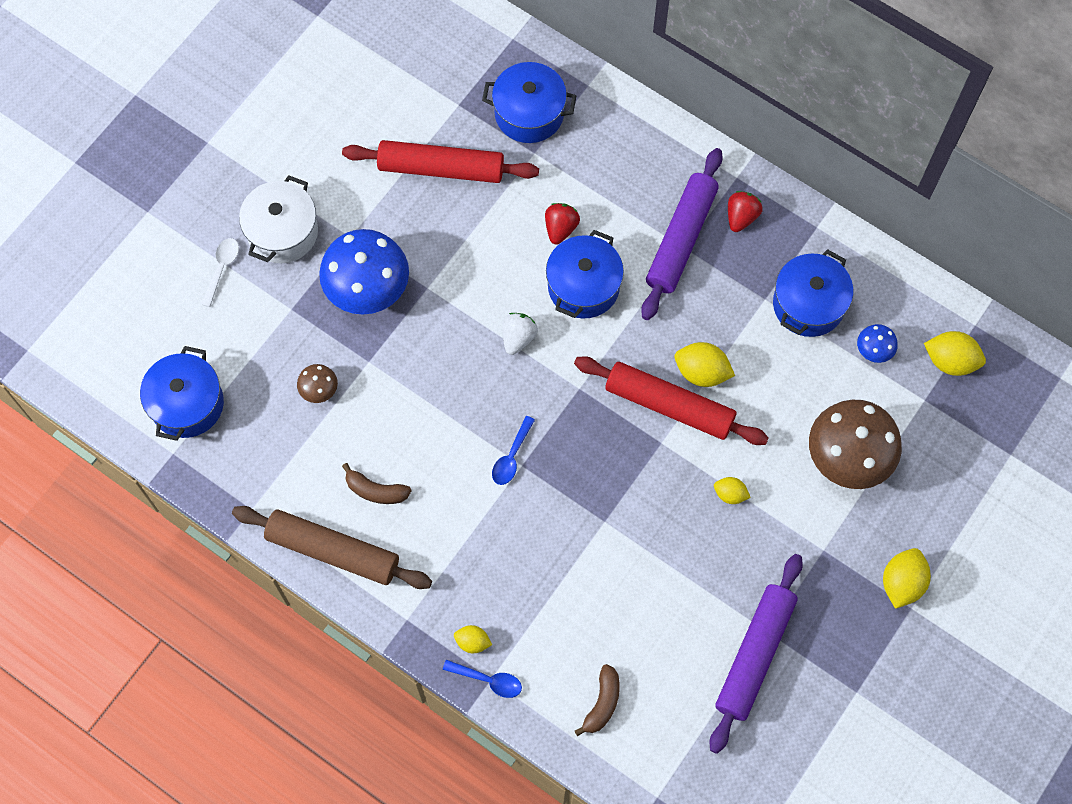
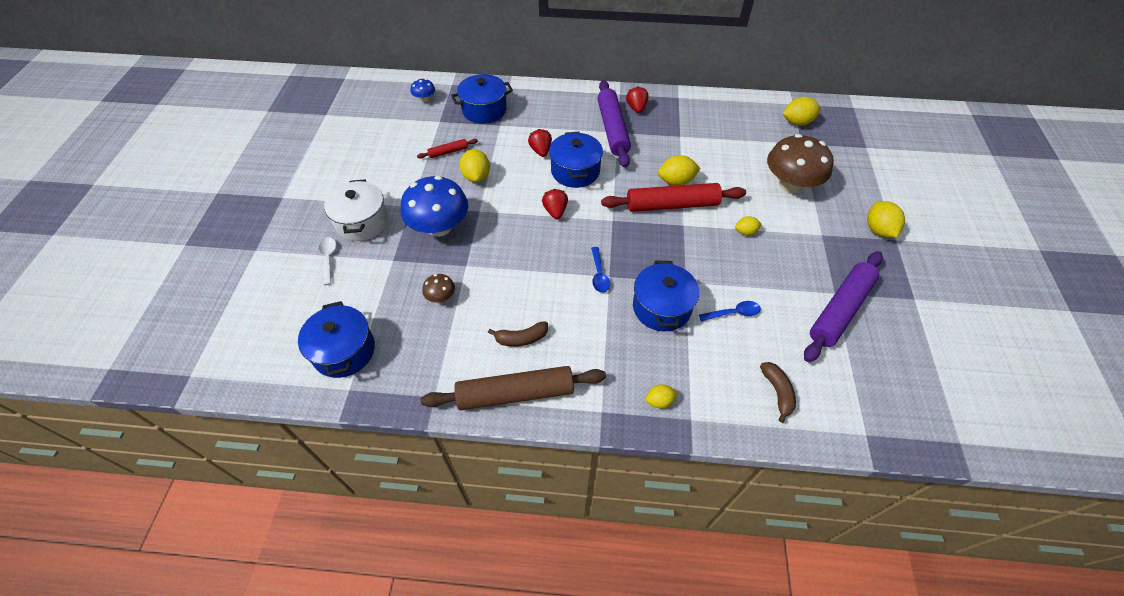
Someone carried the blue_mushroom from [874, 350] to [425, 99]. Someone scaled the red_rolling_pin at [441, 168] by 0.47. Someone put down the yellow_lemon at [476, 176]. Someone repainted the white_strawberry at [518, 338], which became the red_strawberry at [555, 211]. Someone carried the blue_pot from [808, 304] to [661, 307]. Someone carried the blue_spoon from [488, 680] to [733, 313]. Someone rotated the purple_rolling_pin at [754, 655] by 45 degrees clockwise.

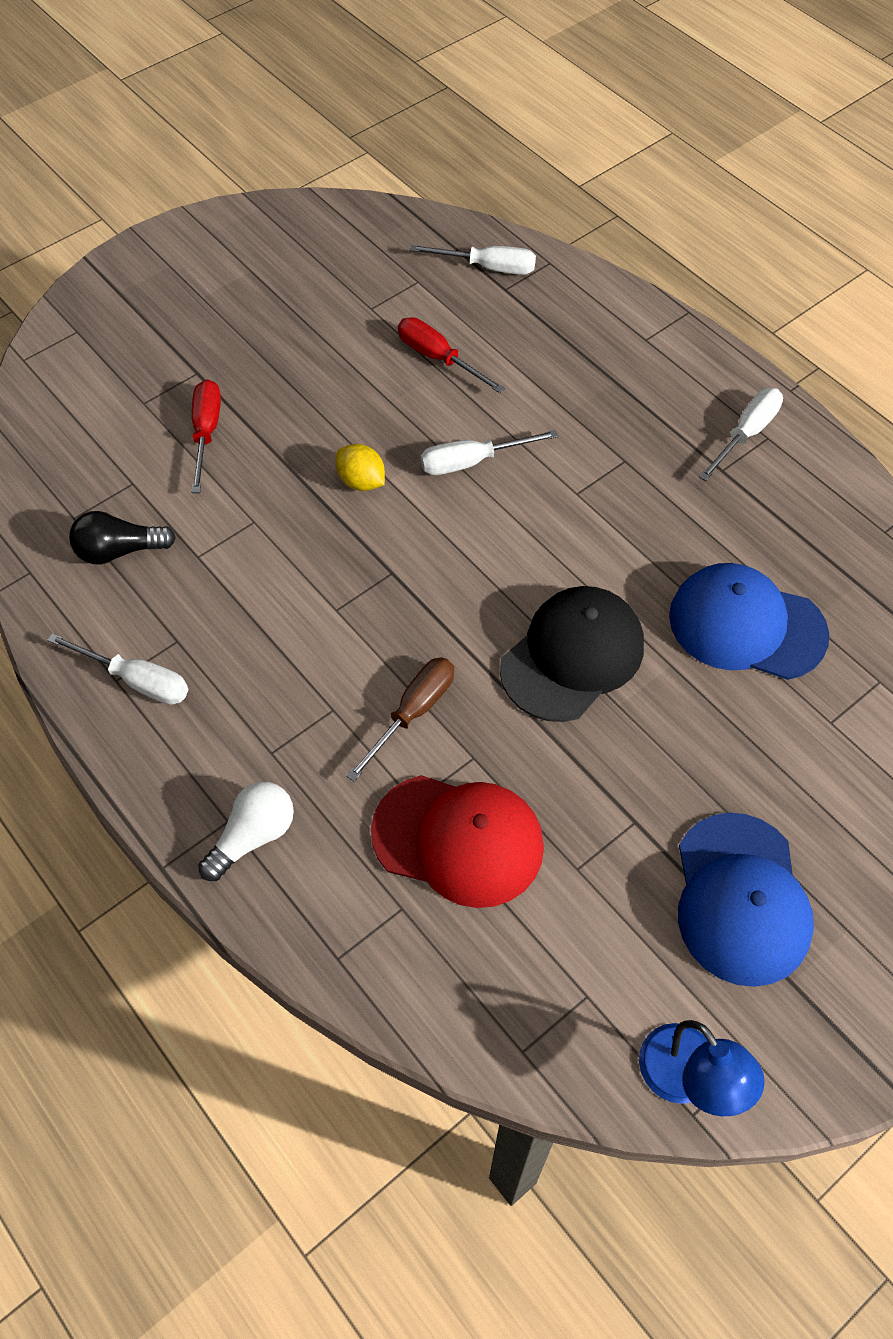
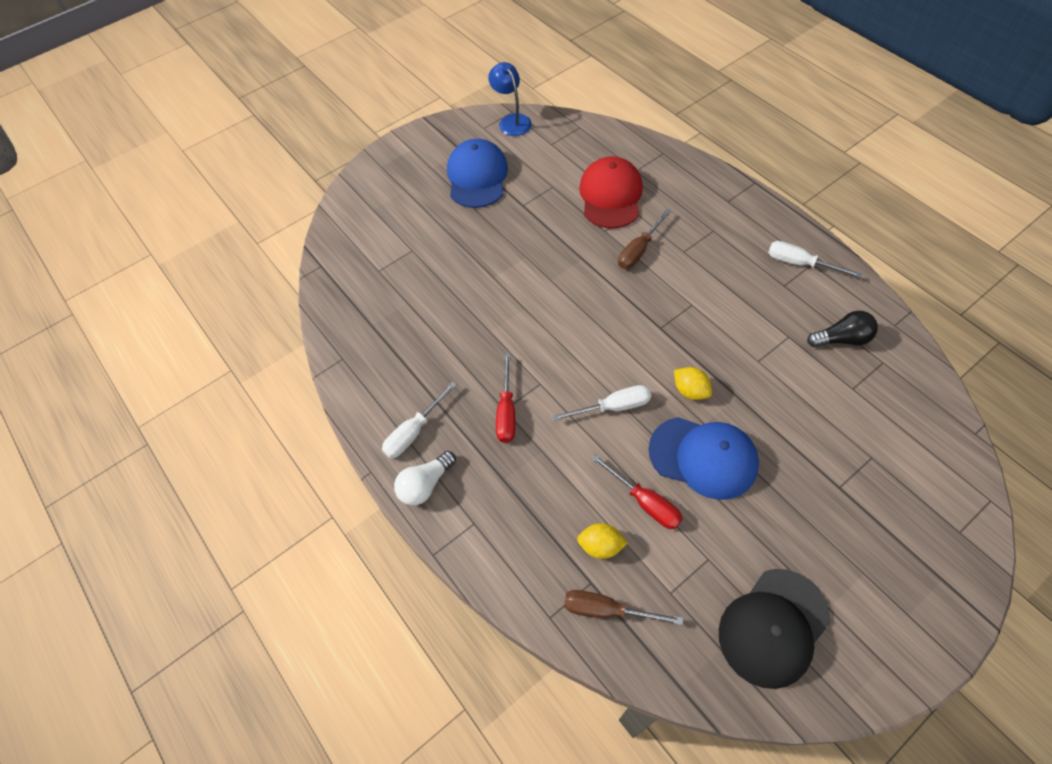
Someone carried the white_light_bulb from [253, 836] to [425, 484]. Someone carried the red_screwdriver from [206, 433] to [506, 411]. Someone repainted the white_screwdriver at [488, 267], which became the brown_screwdriver at [607, 610]. Someone put down the yellow_lemon at [600, 546]. Someone rotated the red_cap at [458, 839] by 75 degrees clockwise. Someone carried the blue_cap from [746, 625] to [703, 457]. Someone carried the black_cap from [572, 656] to [773, 627].

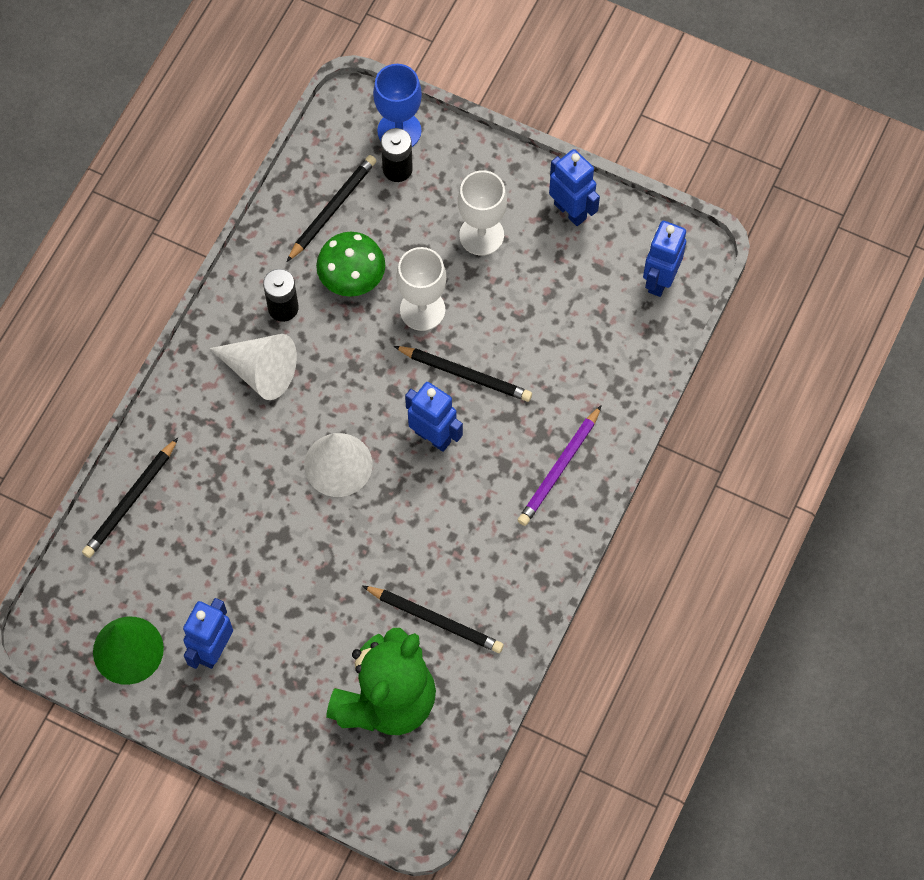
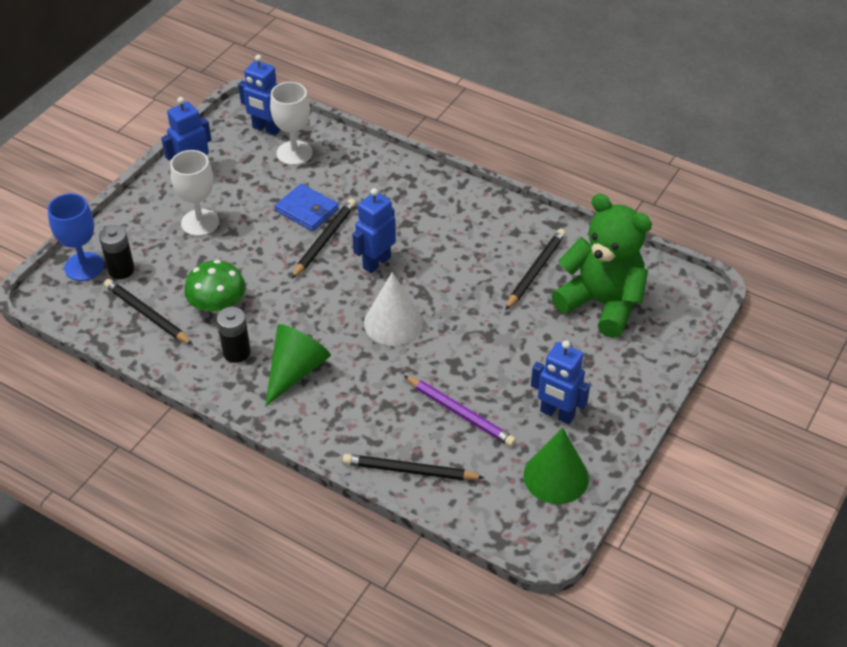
Someone repainted the white_cone at [260, 371], which became the green_cone at [295, 370]. Someone carried the white_goblet from [422, 310] to [294, 153]. Someone put down the blue_wallet at [307, 210]. Someone rotated the black_pencil at [130, 501] by 150 degrees clockwise. Someone carried the purple_pencil from [559, 469] to [460, 413].

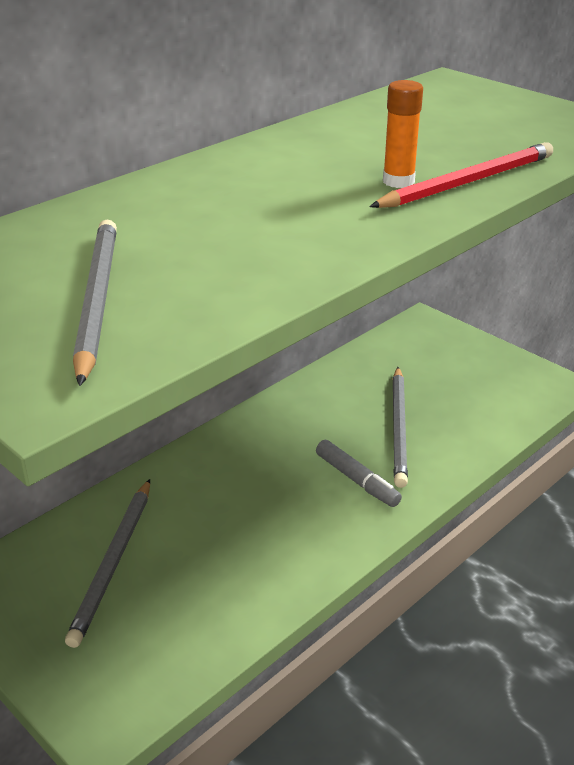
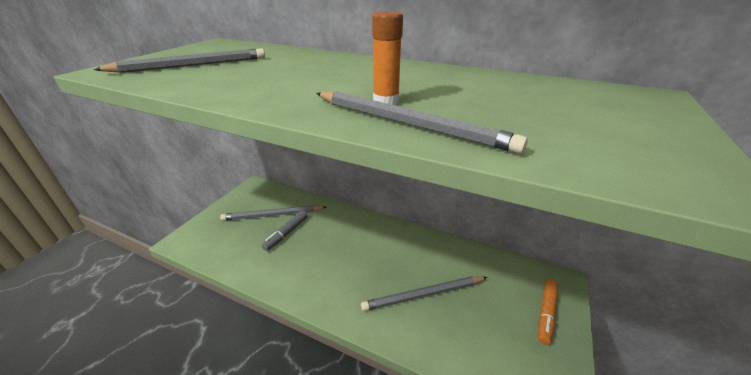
Someone carried the grey_marker from [357, 480] to [286, 233]. Someone repainted the red_pencil at [467, 182], which became the grey_pencil at [408, 123]. Someone put down the orange_marker at [546, 313].

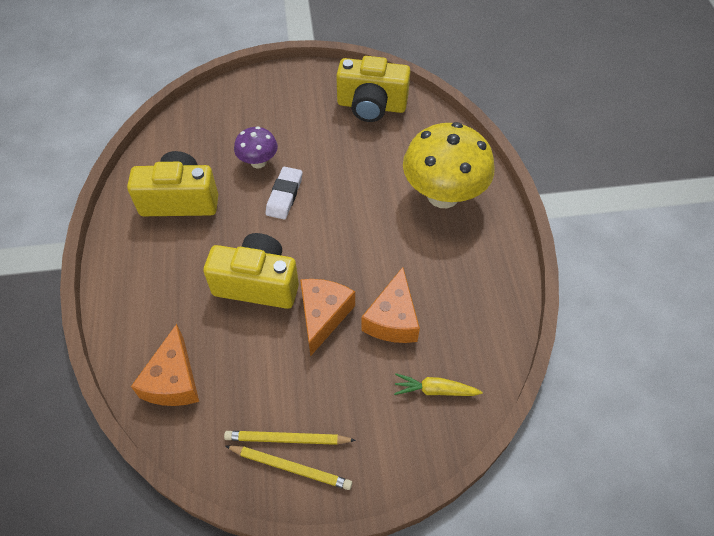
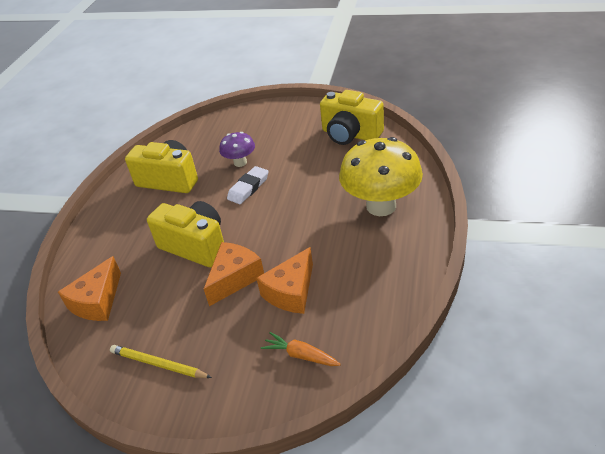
Someone repainted the yellow_carrot at [434, 390], which became the orange_carrot at [300, 355]. Someone took away the yellow_pencil at [290, 467].

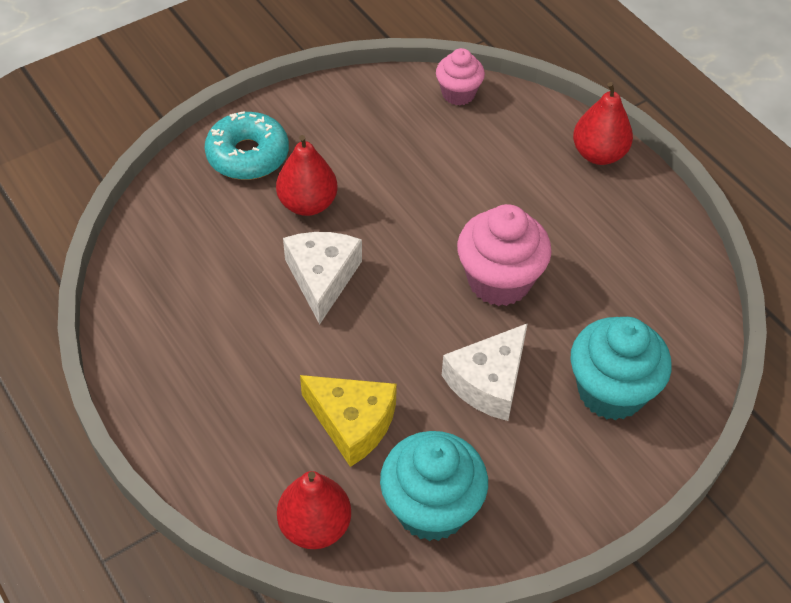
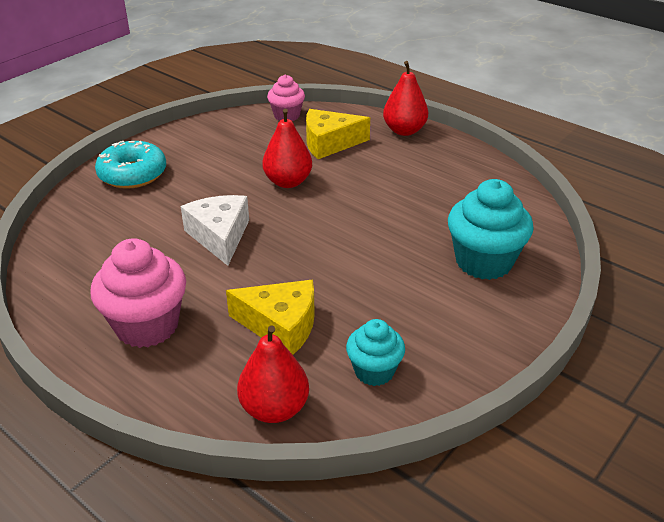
Someone carried the pink_cupcake from [499, 281] to [147, 326]. Someone carried the red_pear from [307, 204] to [288, 182]. Someone put down the yellow_cheese at [329, 143]. Someone scaled the turquoise_cupcake at [431, 508] by 0.60. Someone took away the white_cheese at [488, 382].

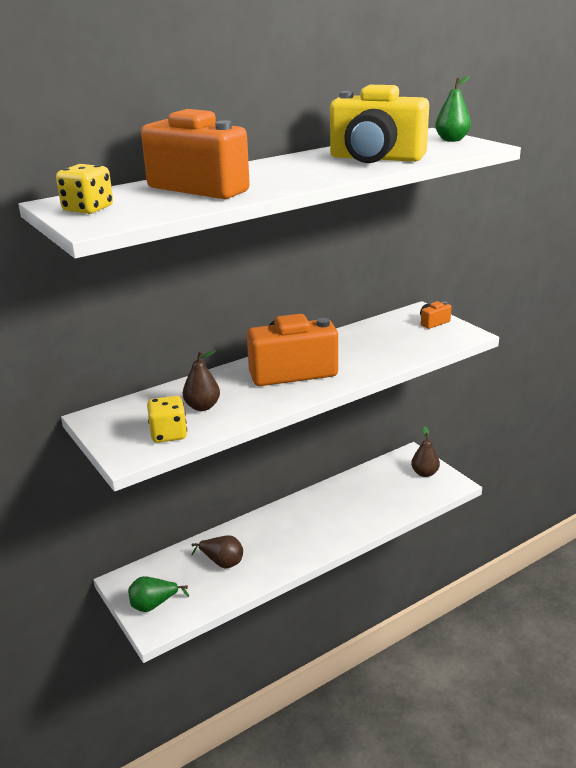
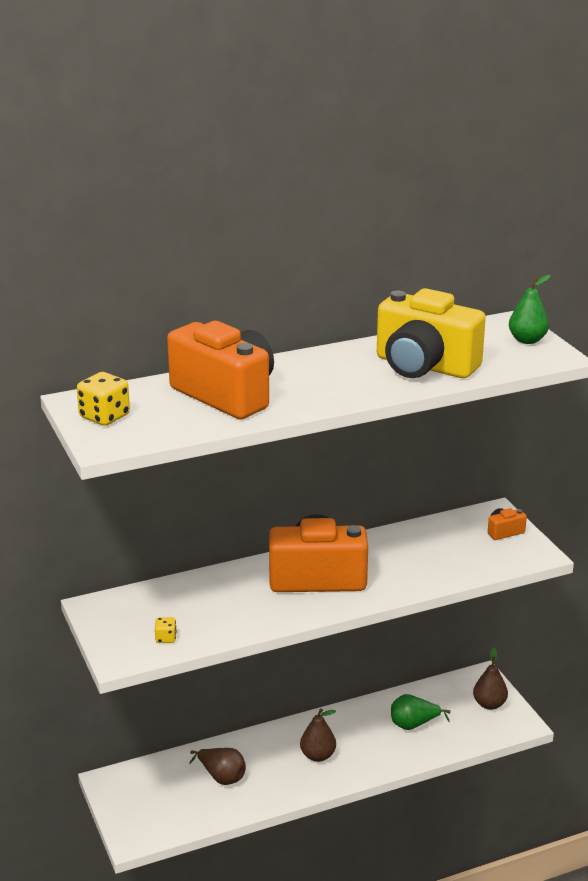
Someone scaled the yellow_dice at [168, 434] by 0.54. Someone carried the brown_pear from [202, 407] to [318, 756]. Someone carried the green_pear from [154, 605] to [413, 725].

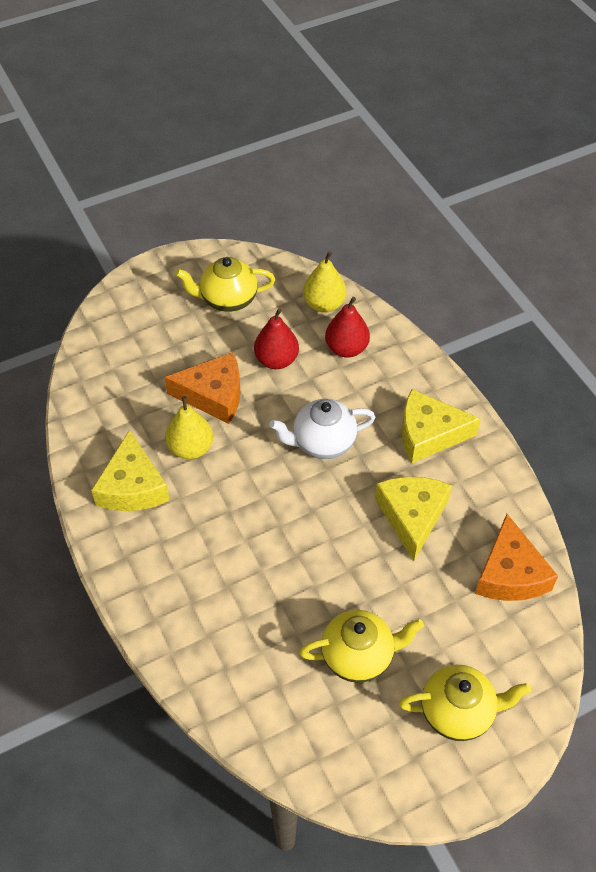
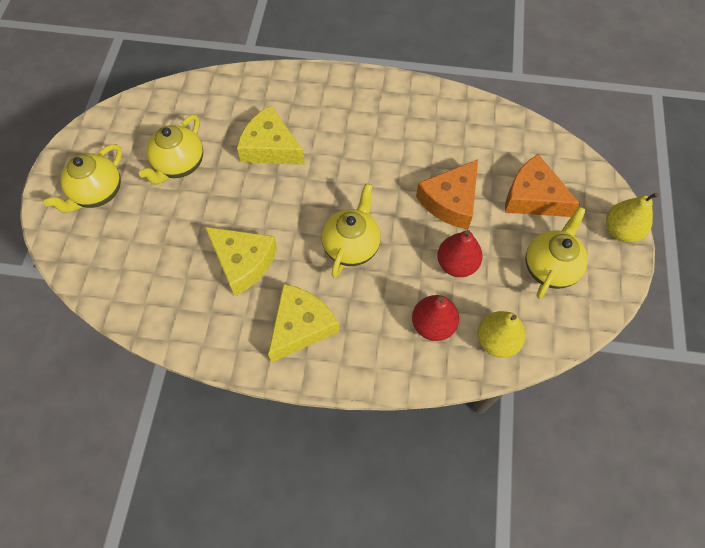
Someone carried the yellow_cheese from [132, 486] to [270, 147]. Someone repainted the white_teapot at [322, 443], which became the yellow_teapot at [351, 246]. Someone carried the orange_cheese from [510, 573] to [533, 197]. Someone carried the yellow_pear from [191, 448] to [621, 231].

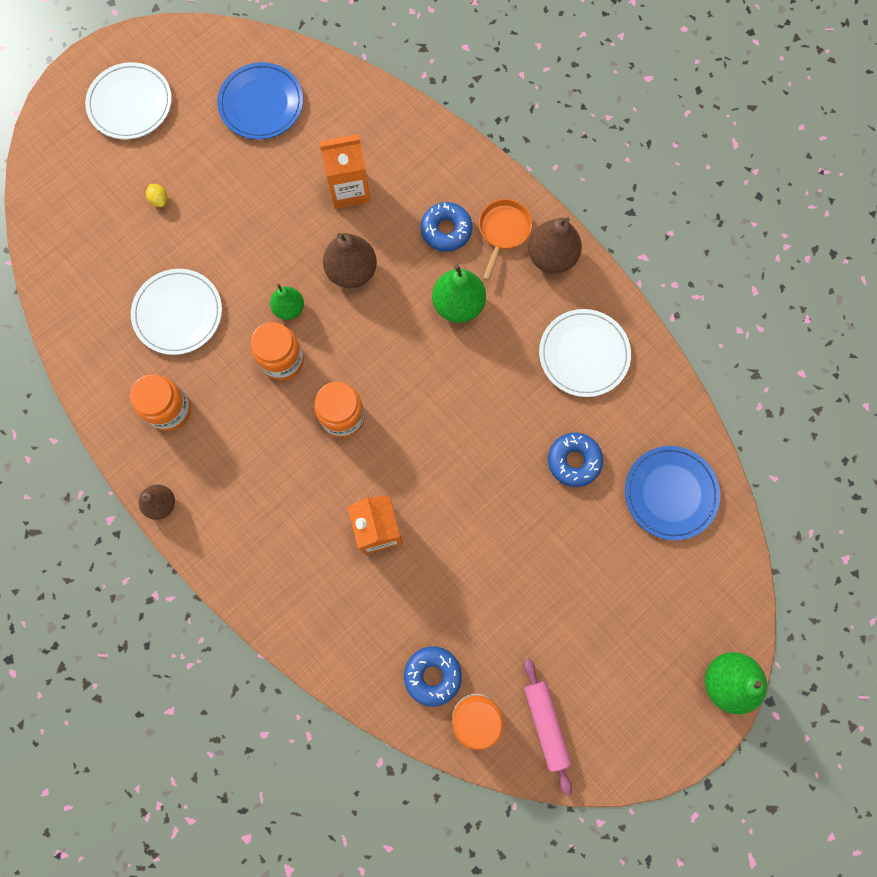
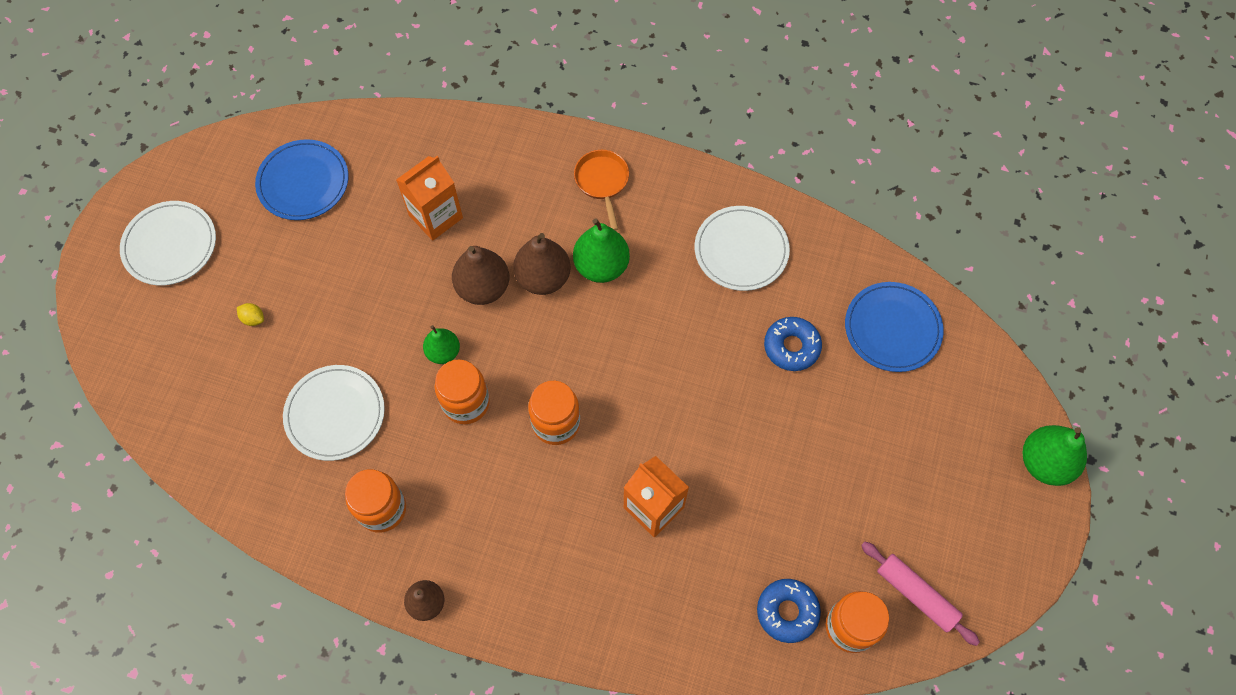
Someone carried the brown_pear from [551, 257] to [543, 278]. Someone took away the blue_donut at [446, 230].

